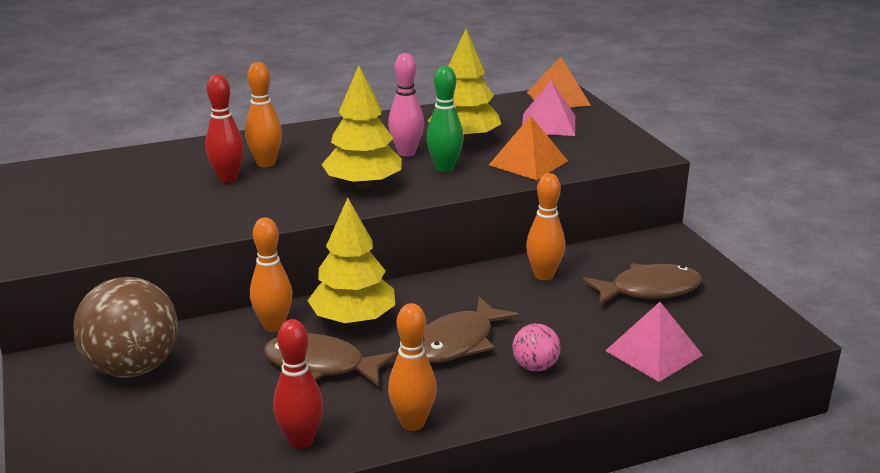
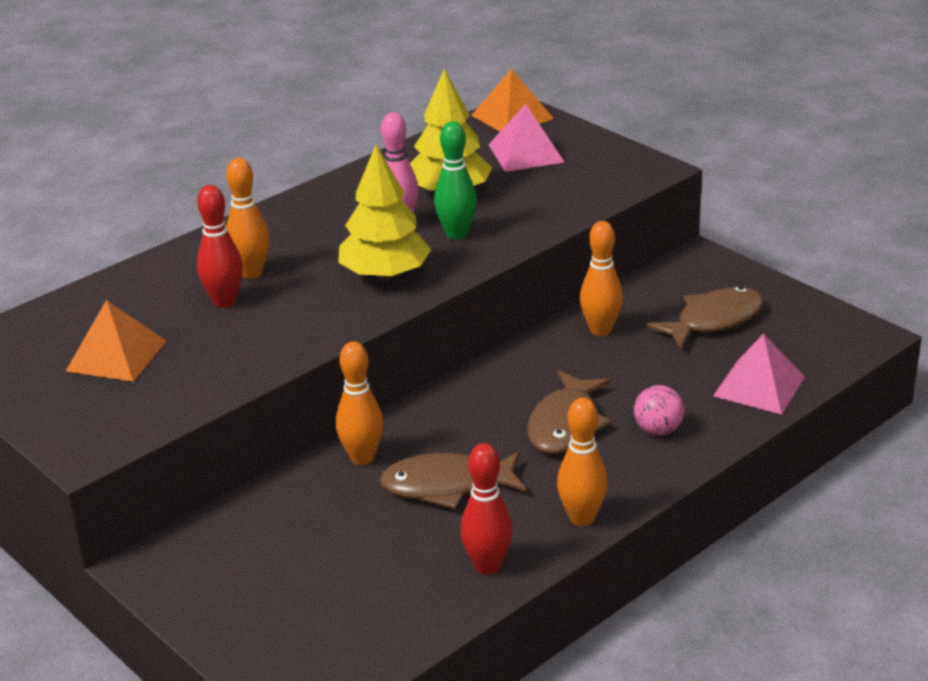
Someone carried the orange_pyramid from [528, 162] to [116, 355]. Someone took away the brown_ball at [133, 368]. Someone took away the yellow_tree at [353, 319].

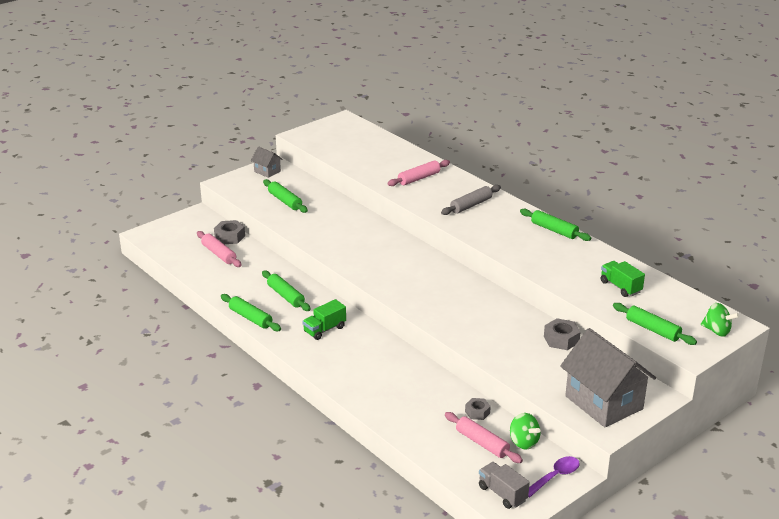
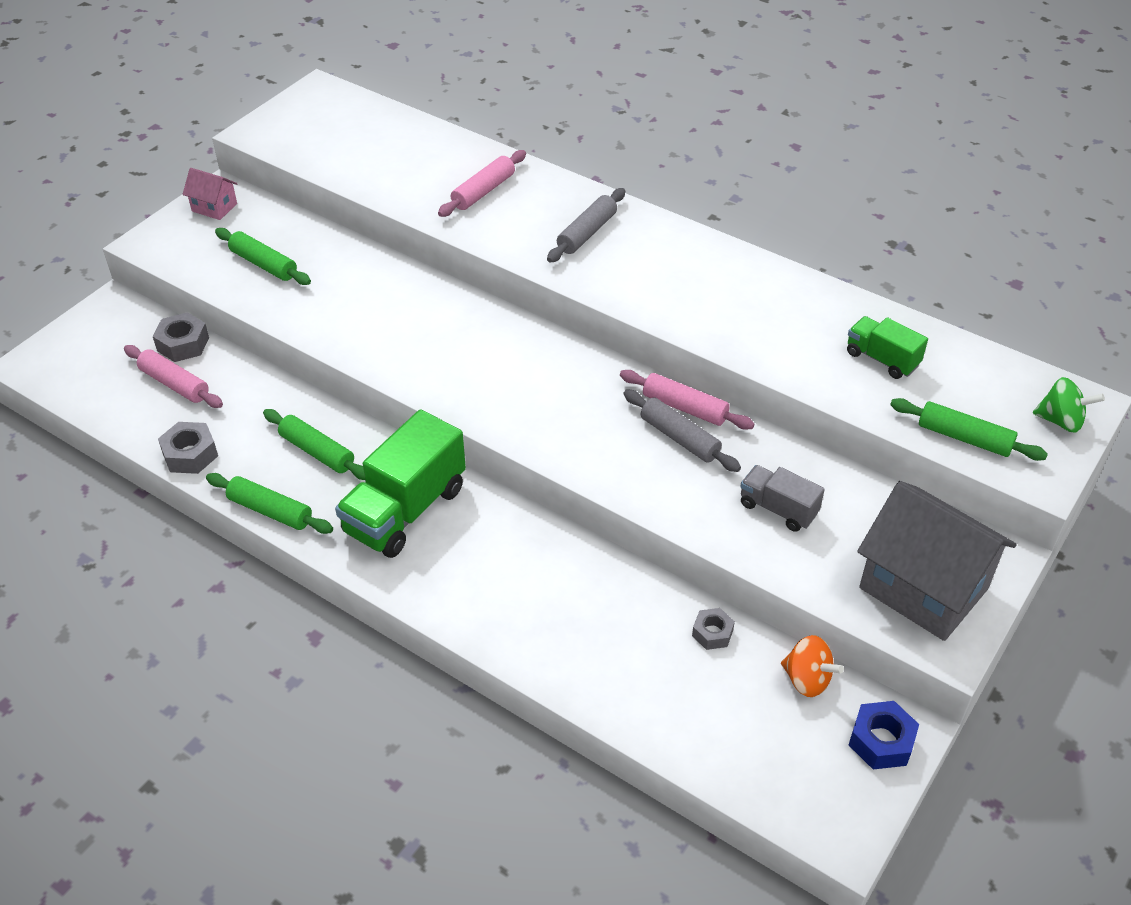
Someone carried the grey_nut from [561, 339] to [190, 454]. Someone repainted the grey_house at [267, 171], which became the pink_house at [214, 207]. Someone scaled the green_truck at [324, 329] by 1.85. Someone carried the pink_rolling_pin from [482, 443] to [685, 407]. Someone put down the grey_rolling_pin at [680, 438]. Someone carried the grey_truck from [502, 493] to [778, 509]. Someone repainted the green_spinning_top at [523, 442], which became the orange_spinning_top at [807, 680]. Someone swapped the purple_spoon at [555, 476] for the blue_nut at [881, 741]. Someone took away the green_rolling_pin at [554, 230].

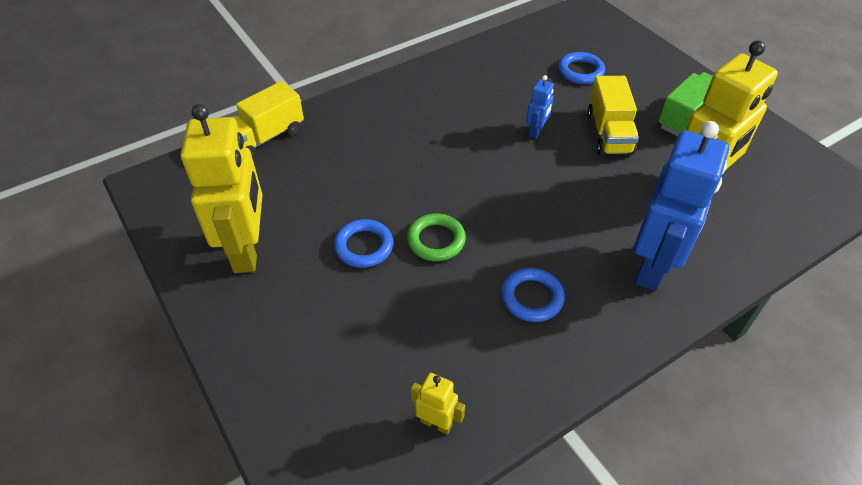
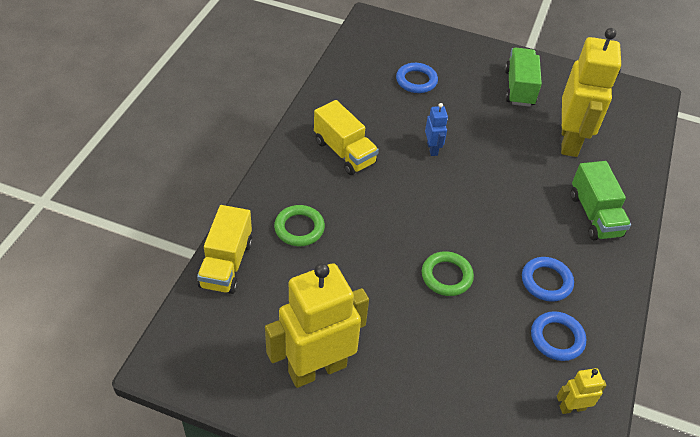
Someone rotated the yellow_robot at [248, 250] by 75 degrees counterclockwise. Someone put down the green_ring at [299, 228]. Someone carried the yellow_truck from [609, 133] to [344, 152]. Someone carried the blue_ring from [364, 246] to [557, 338]. Someone swapped the blue_robot at [653, 267] for the green_truck at [594, 215].

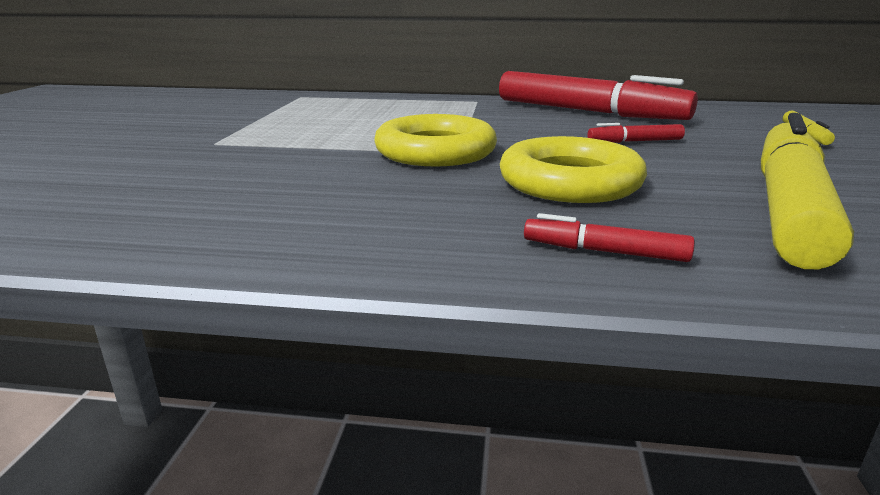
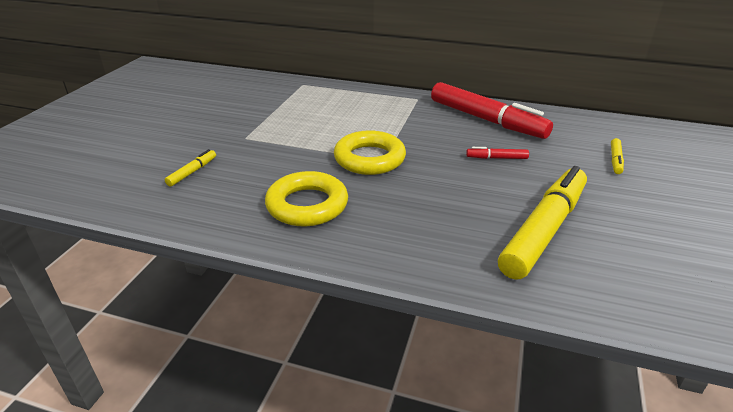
Someone put down the yellow_marker at [192, 172]. Someone carried the yellow_ring from [570, 182] to [307, 205]. Someone took away the red_marker at [604, 251].

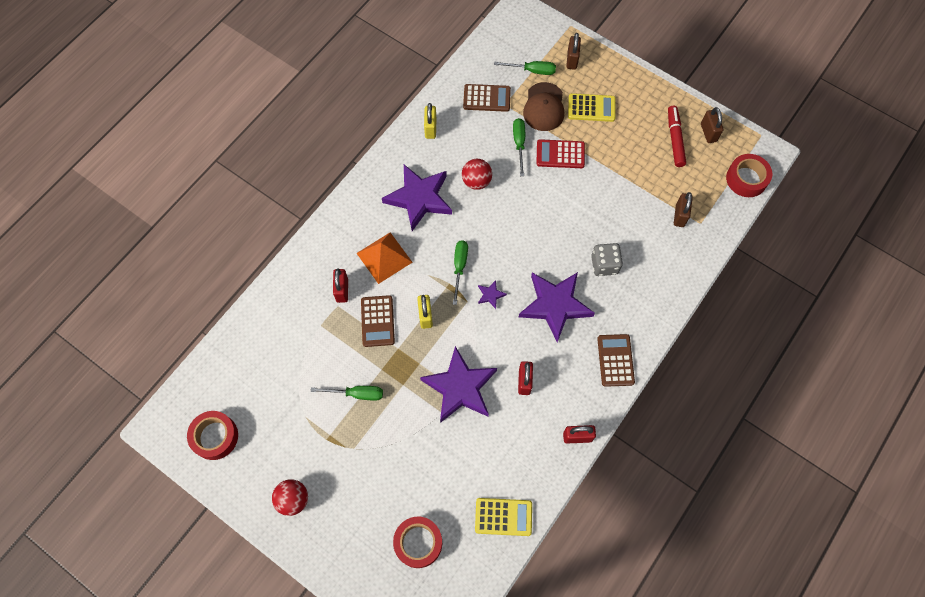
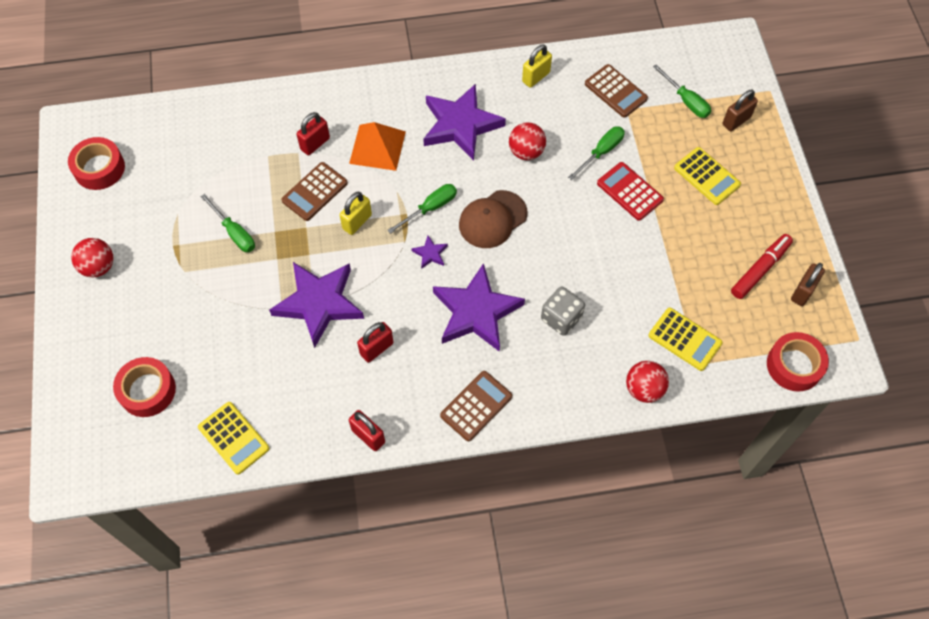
Someone carried the brown_cap from [544, 107] to [492, 219]. Someone put down the red_ball at [644, 389]. Someone swapped the brown_padlock at [679, 216] for the yellow_calculator at [685, 339].

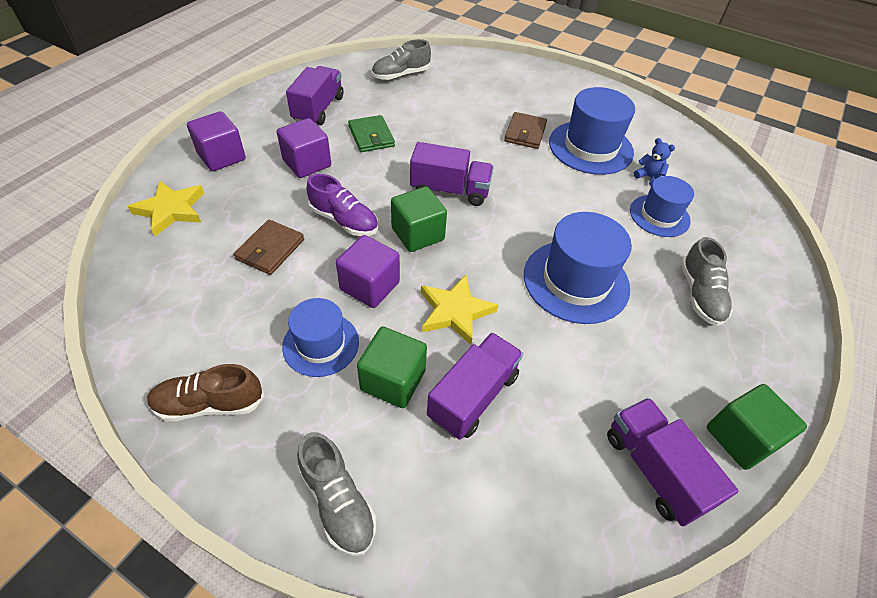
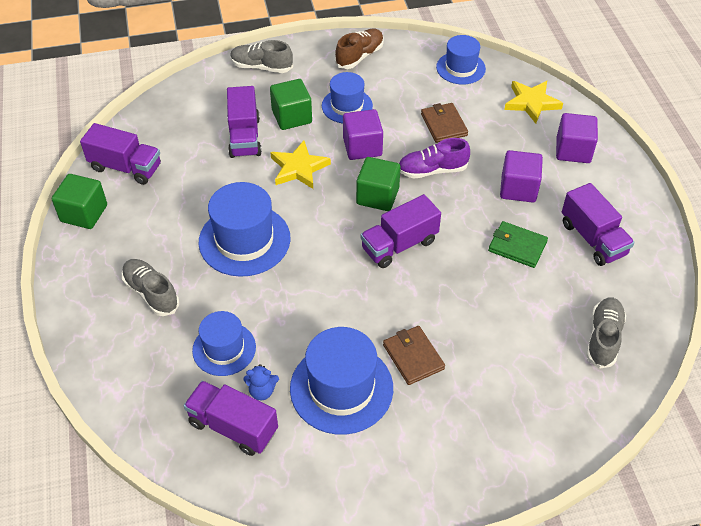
Someone put down the purple_truck at [233, 427]. Someone put down the blue_hat at [460, 68].

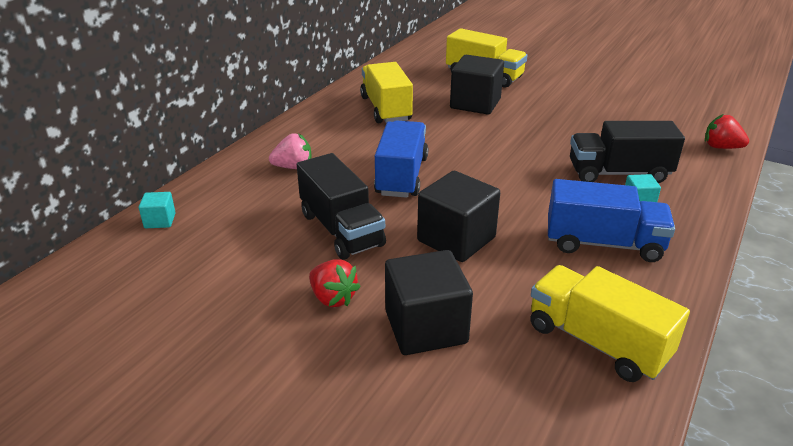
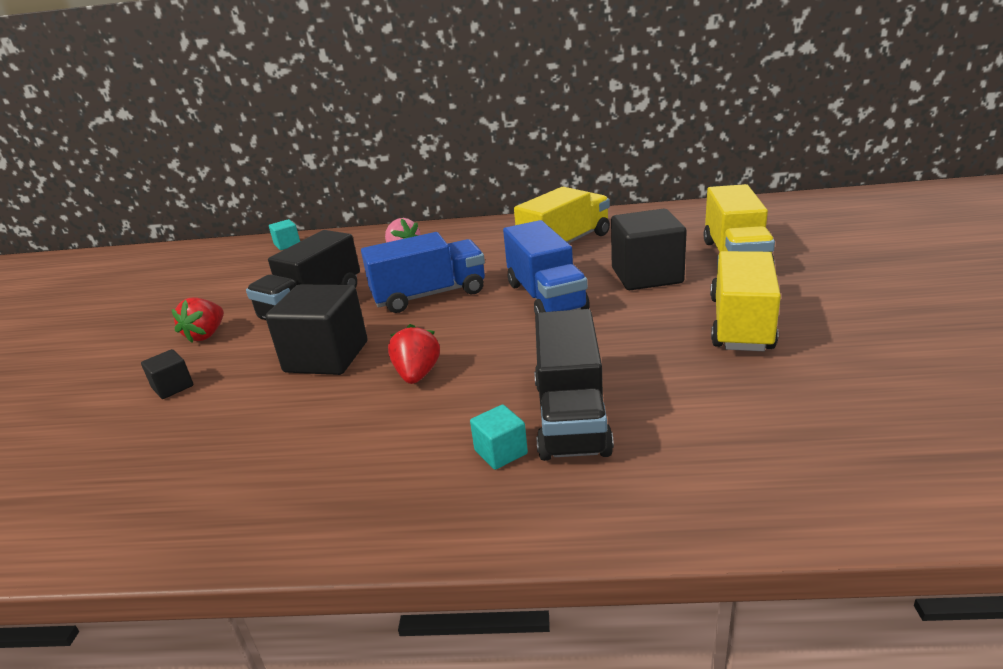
Someone scaled the black_cube at [426, 327] by 0.47. Someone carried the red_strawberry from [721, 147] to [417, 374]. Someone carried the blue_truck from [603, 243] to [546, 297]. Someone rotated the black_truck at [618, 173] by 150 degrees counterclockwise. Someone carried the yellow_truck from [597, 342] to [740, 323].

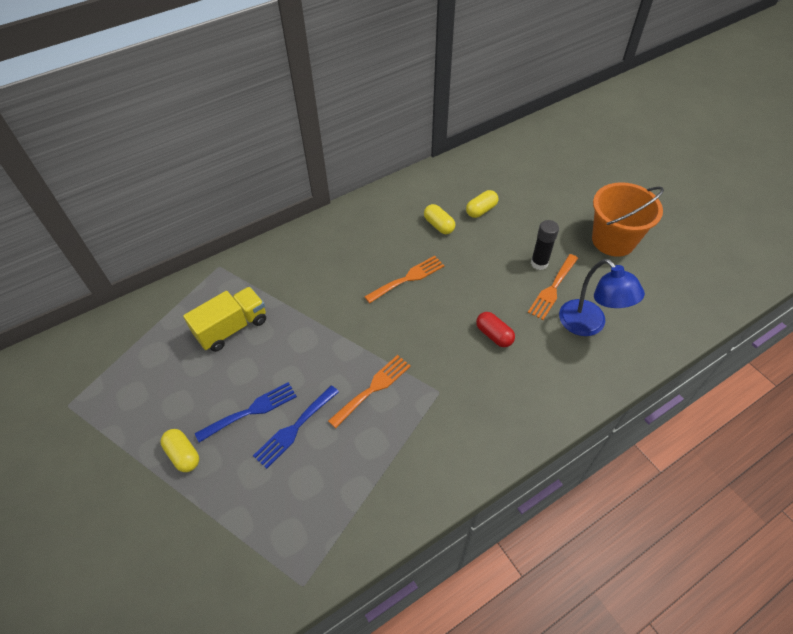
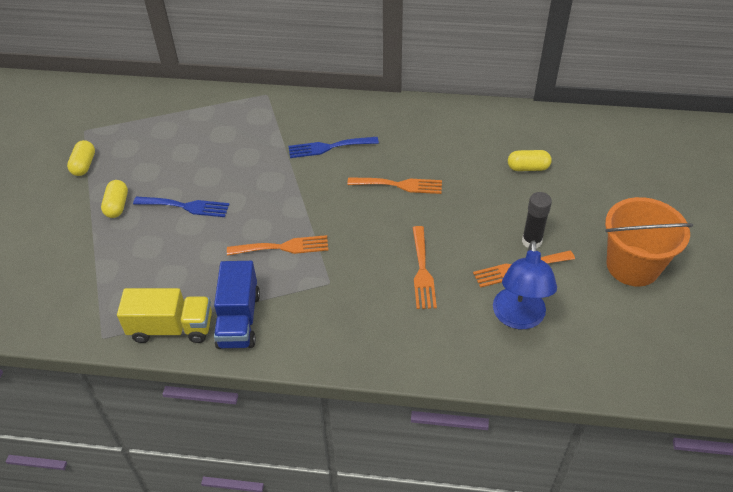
Someone carried the yellow_capsule from [439, 225] to [84, 165]. Someone carried the yellow_truck from [232, 328] to [171, 328]. Someone put down the blue_truck at [239, 320]. Someone carried the blue_fork from [294, 428] to [328, 147]. Someone swapped the red_capsule at [494, 335] for the orange_fork at [422, 271].

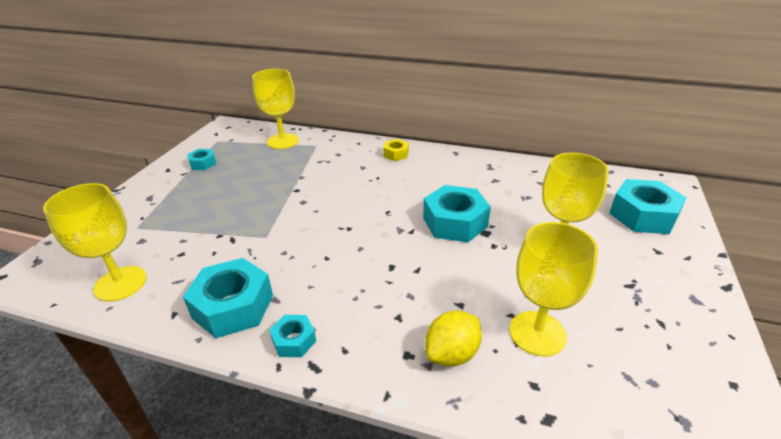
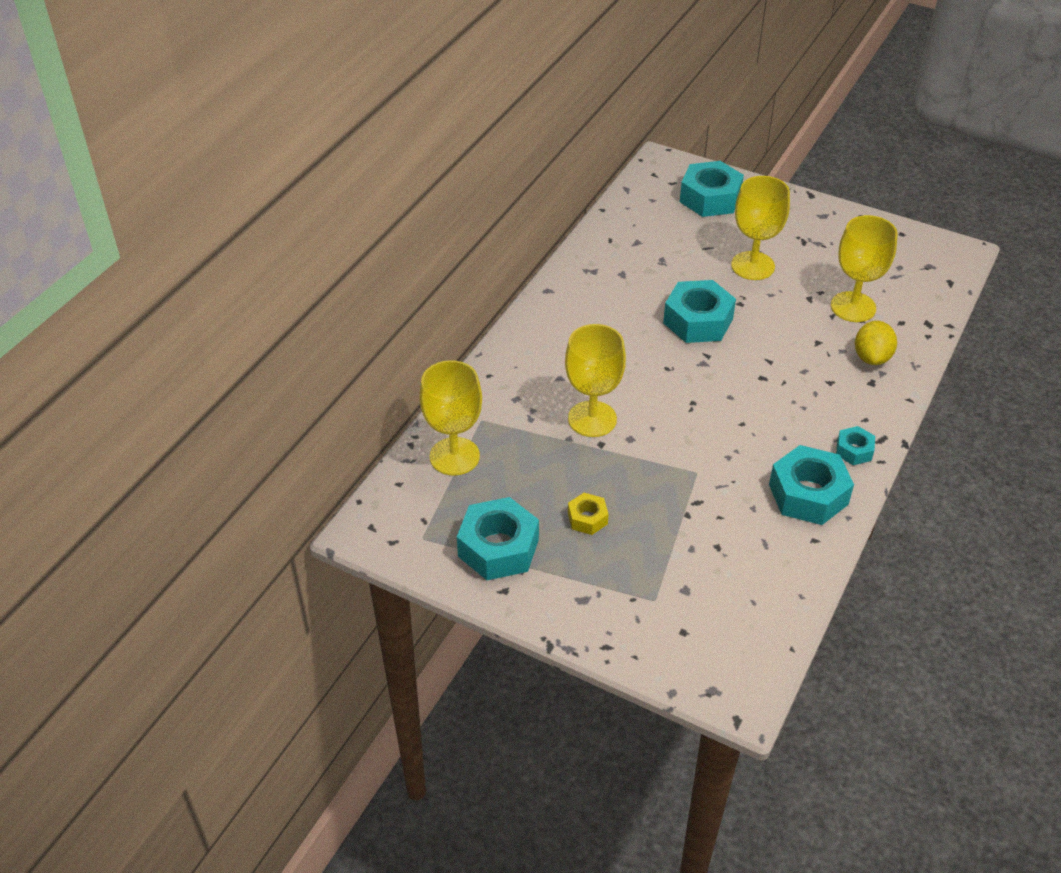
Someone scaled the turquoise_nut at [203, 163] by 1.93. Someone carried the yellow_goblet from [120, 283] to [592, 419]. Someone carried the yellow_nut from [396, 154] to [587, 518]. Someone rotated the yellow_lemon at [452, 354] by 45 degrees clockwise.

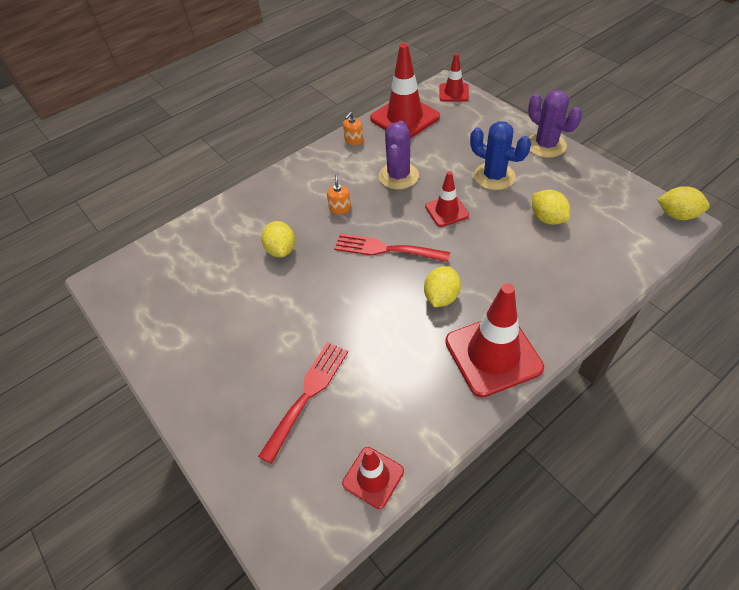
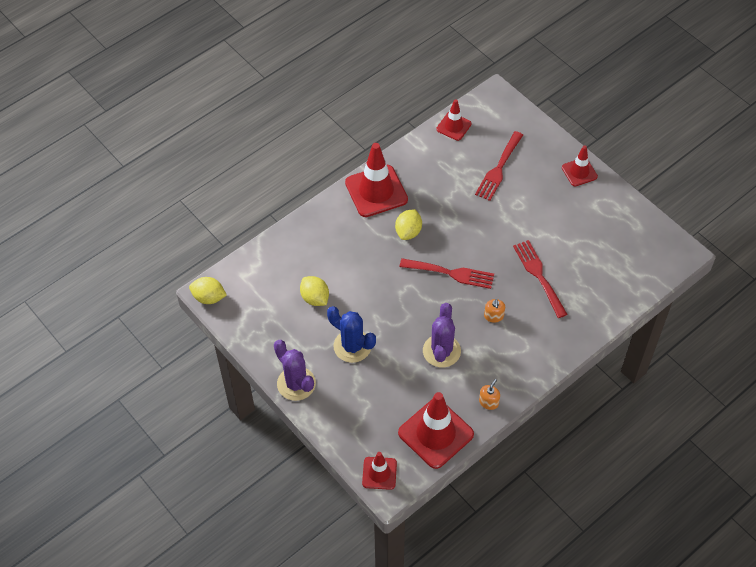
Someone swapped the yellow_lemon at [281, 250] for the red_fork at [538, 275]. Someone carried the red_traffic_cone from [447, 211] to [579, 172].

